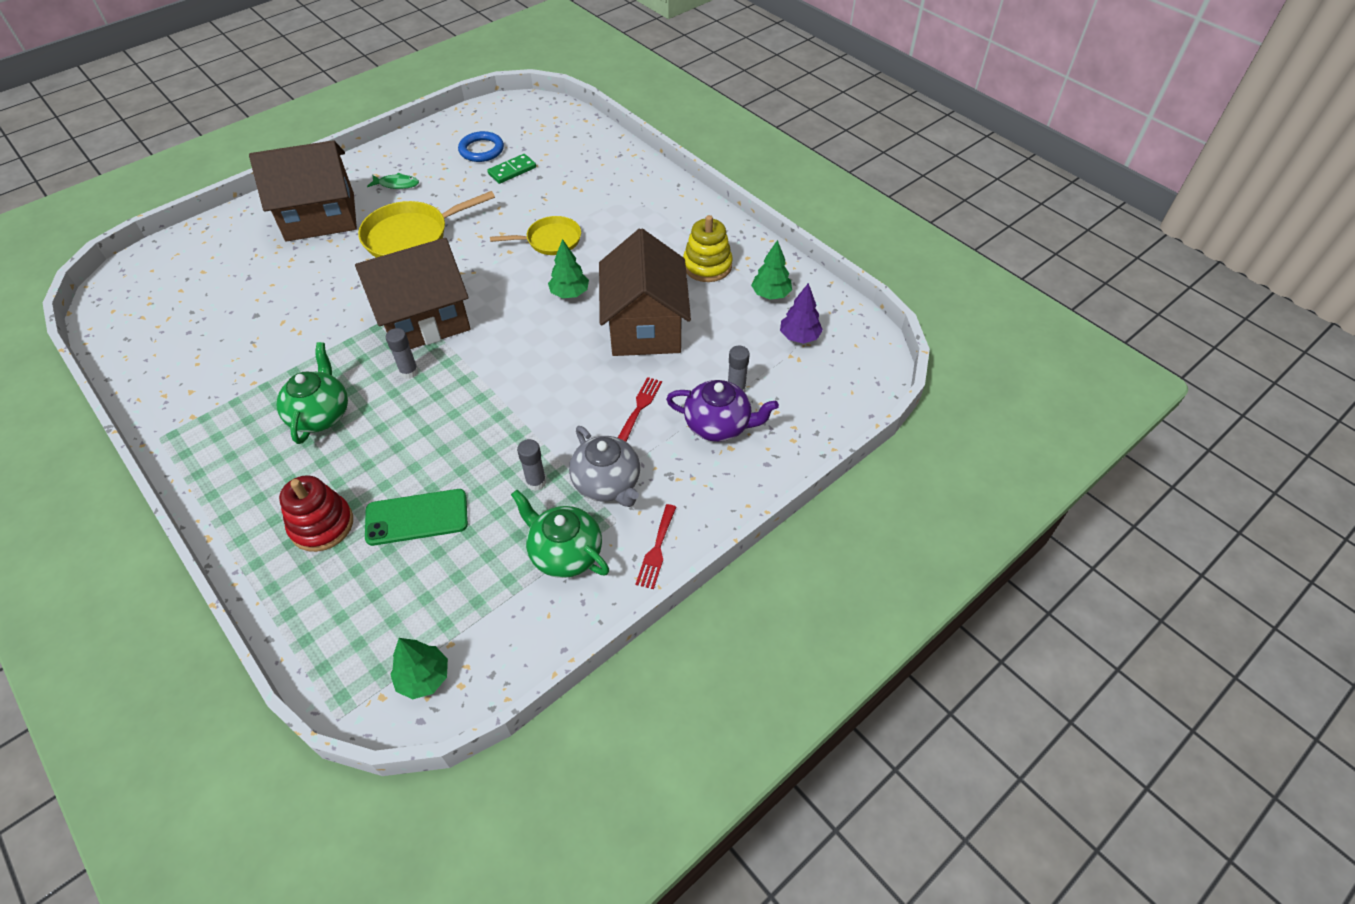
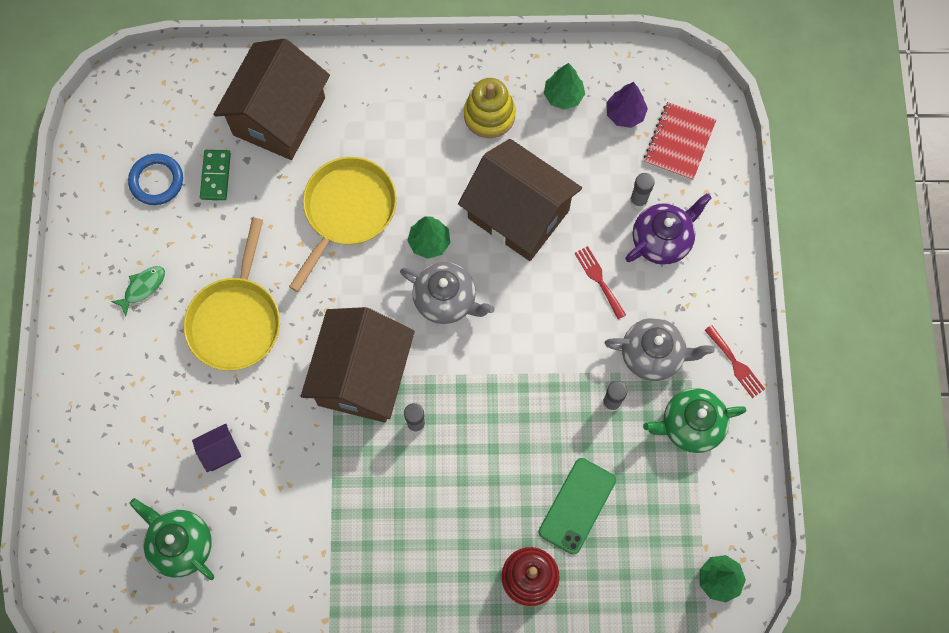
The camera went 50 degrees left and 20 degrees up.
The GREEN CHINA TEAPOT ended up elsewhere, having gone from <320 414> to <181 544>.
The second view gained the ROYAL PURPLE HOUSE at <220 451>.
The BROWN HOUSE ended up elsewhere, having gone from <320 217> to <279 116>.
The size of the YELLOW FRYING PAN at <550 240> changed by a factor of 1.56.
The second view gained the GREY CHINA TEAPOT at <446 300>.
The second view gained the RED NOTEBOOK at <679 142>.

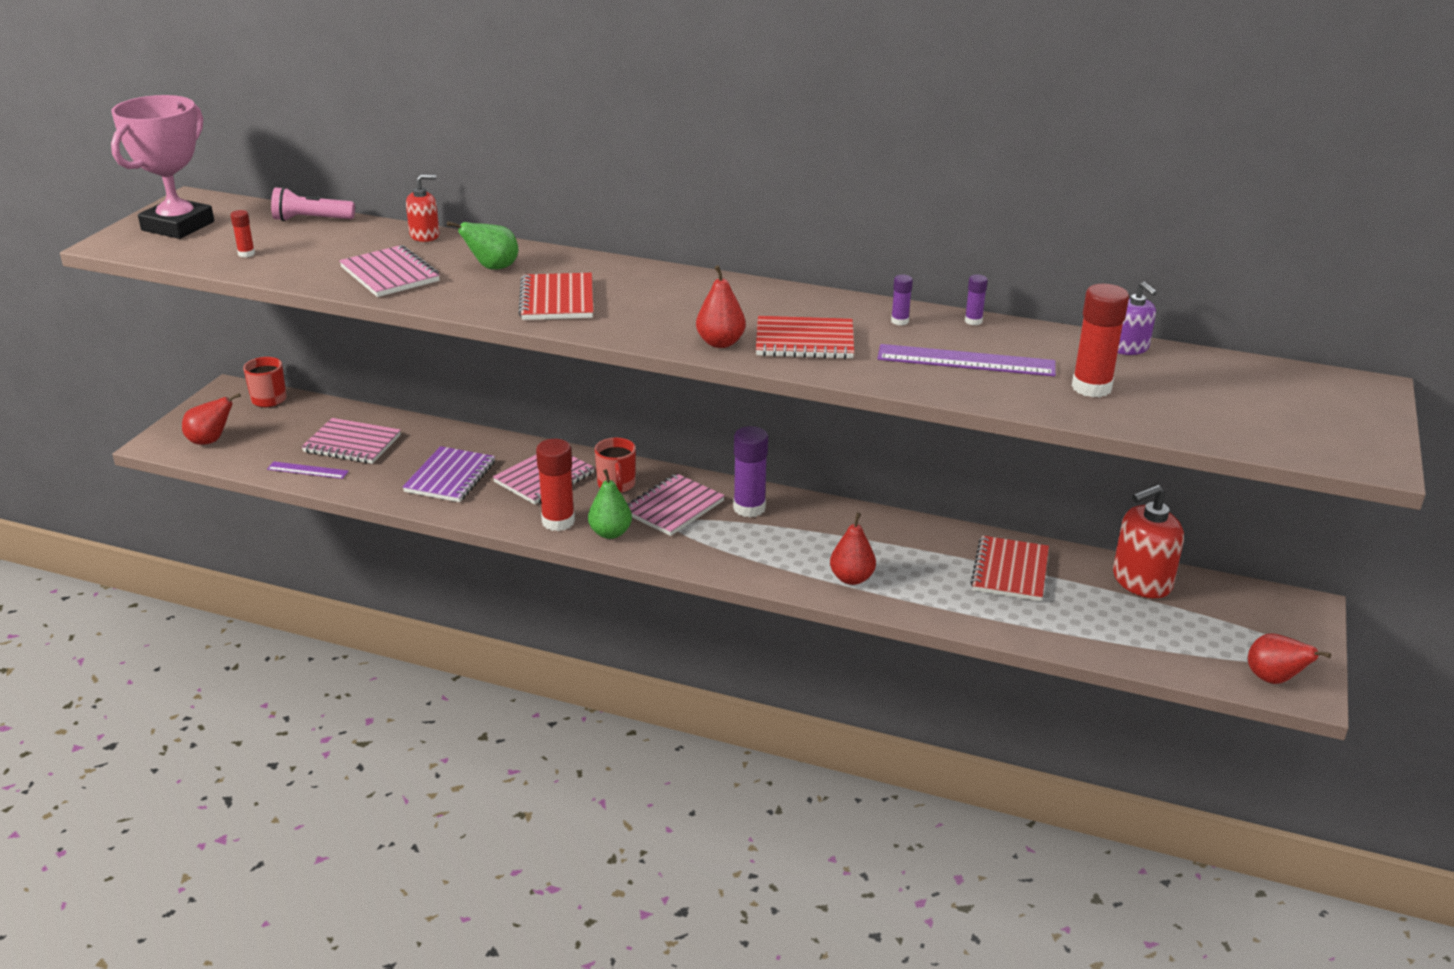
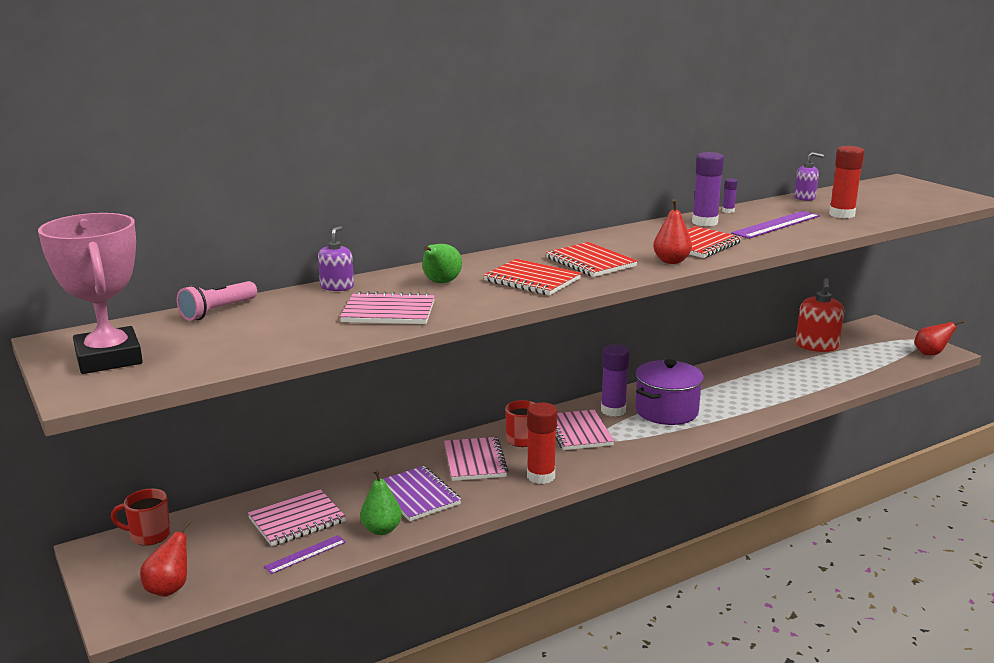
The camera went 50 degrees left and 10 degrees down.
What was the RED SOAP DISPENSER at <425 235> turned into the ROYAL PURPLE SOAP DISPENSER at <337 287>.
The GREEN PEAR FRUIT ended up elsewhere, having gone from <610 533> to <381 529>.
The RED NOTEBOOK ended up elsewhere, having gone from <1010 571> to <590 262>.
The second view gained the ROYAL PURPLE STOCKPOT at <666 411>.
The size of the ROYAL PURPLE GLUE at <899 321> changed by a factor of 2.05.
The second view lost the RED GLUE at <246 254>.
The second view lost the RED PEAR FRUIT at <851 578>.

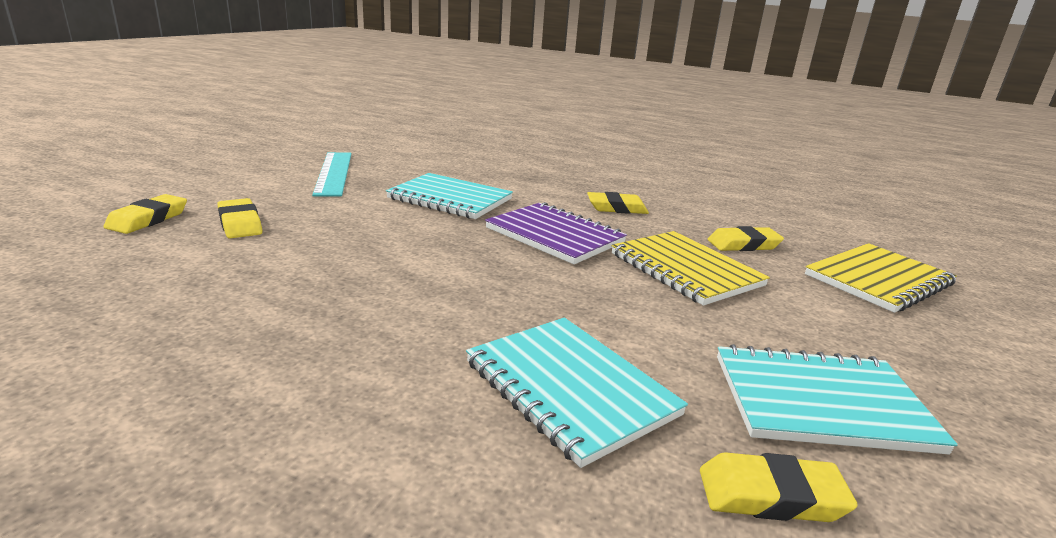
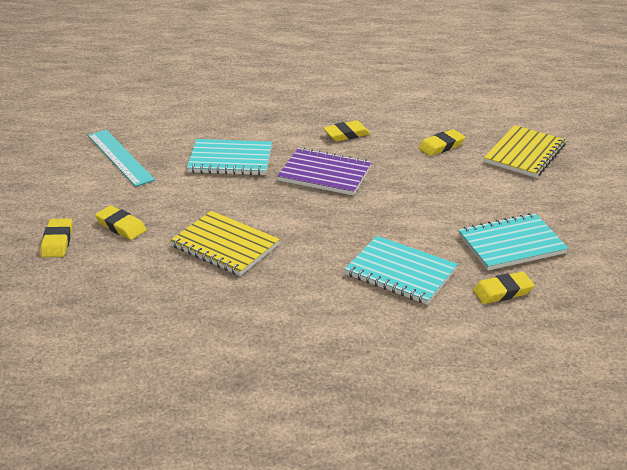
The camera went 20 degrees left and 10 degrees up.
The YELLOW NOTEBOOK ended up elsewhere, having gone from <685 270> to <225 246>.

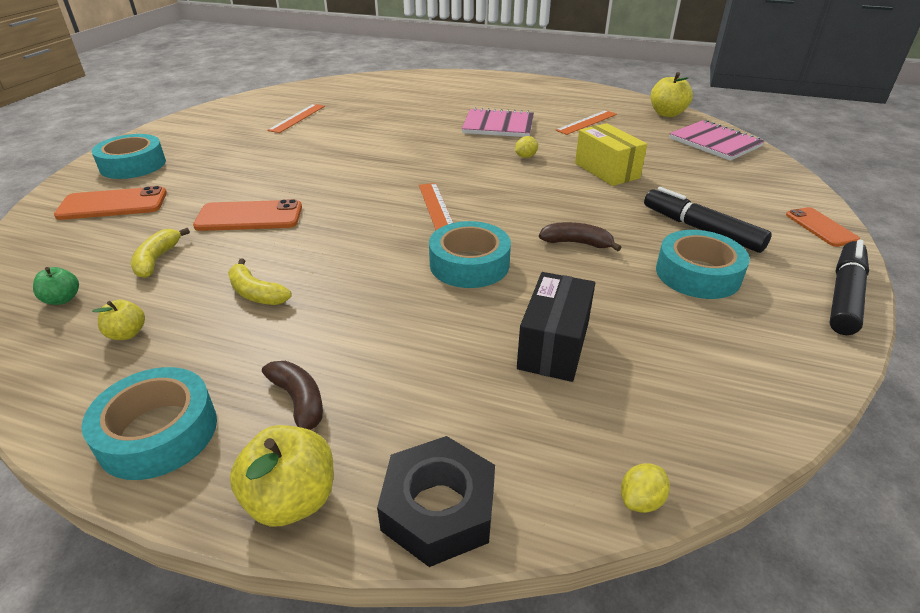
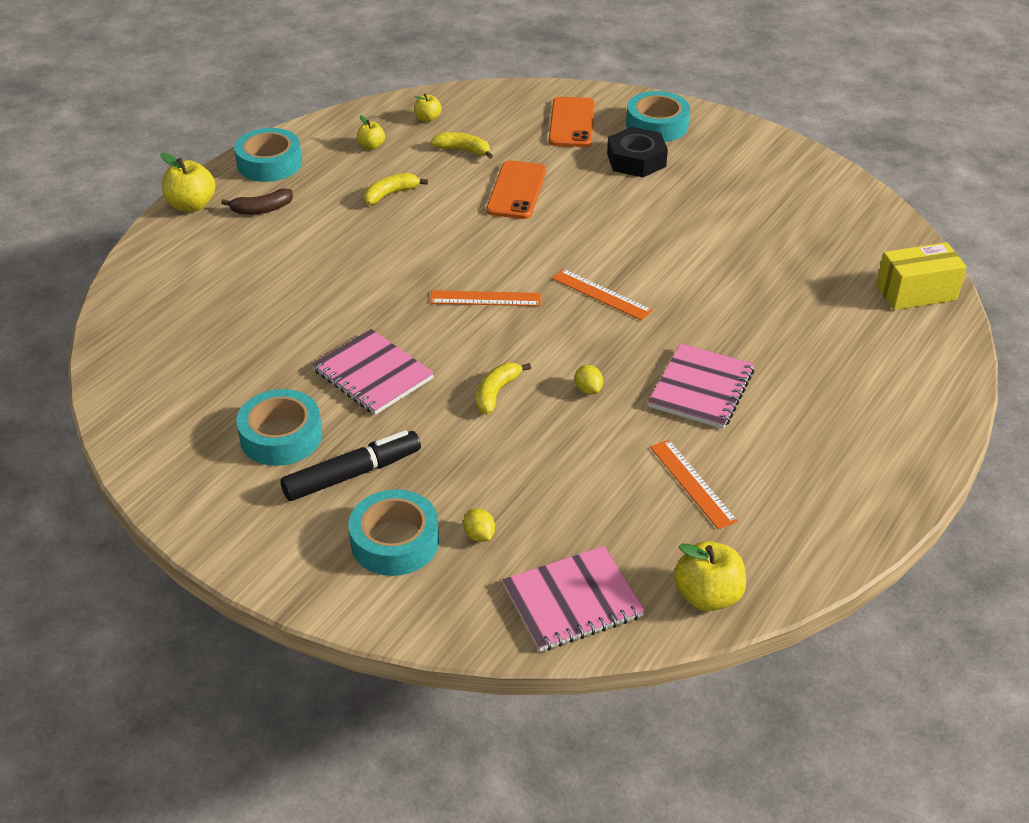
The camera went 105 degrees right and 5 degrees up.
Where the BROWN BANANA FRUIT stood at <576 243>, the ROSY NOTEBOOK came to stand at <373 374>.
The TEAL STICKY TAPE ended up elsewhere, having gone from <469 264> to <395 541>.
What was the GREEN TOY APPLE at <62 299> turned into the YELLOW TOY APPLE at <428 118>.
The YELLOW TOY LEMON ended up elsewhere, having gone from <641 500> to <479 535>.
The second view gained the YELLOW BANANA FRUIT at <496 393>.
The ORANGE-COLOURED MEASURING STICK ended up elsewhere, having gone from <297 118> to <601 294>.
The JET-BLACK HEXAGON NUT ended up elsewhere, having gone from <439 509> to <636 160>.
The YELLOW BOX ended up elsewhere, having gone from <606 170> to <916 292>.
The second view lost the JET-BLACK BOX at <553 345>.
The second view lost the ORANGE-COLOURED MOBILE PHONE at <821 227>.
The second view lost the JET-BLACK FELT PEN at <844 295>.

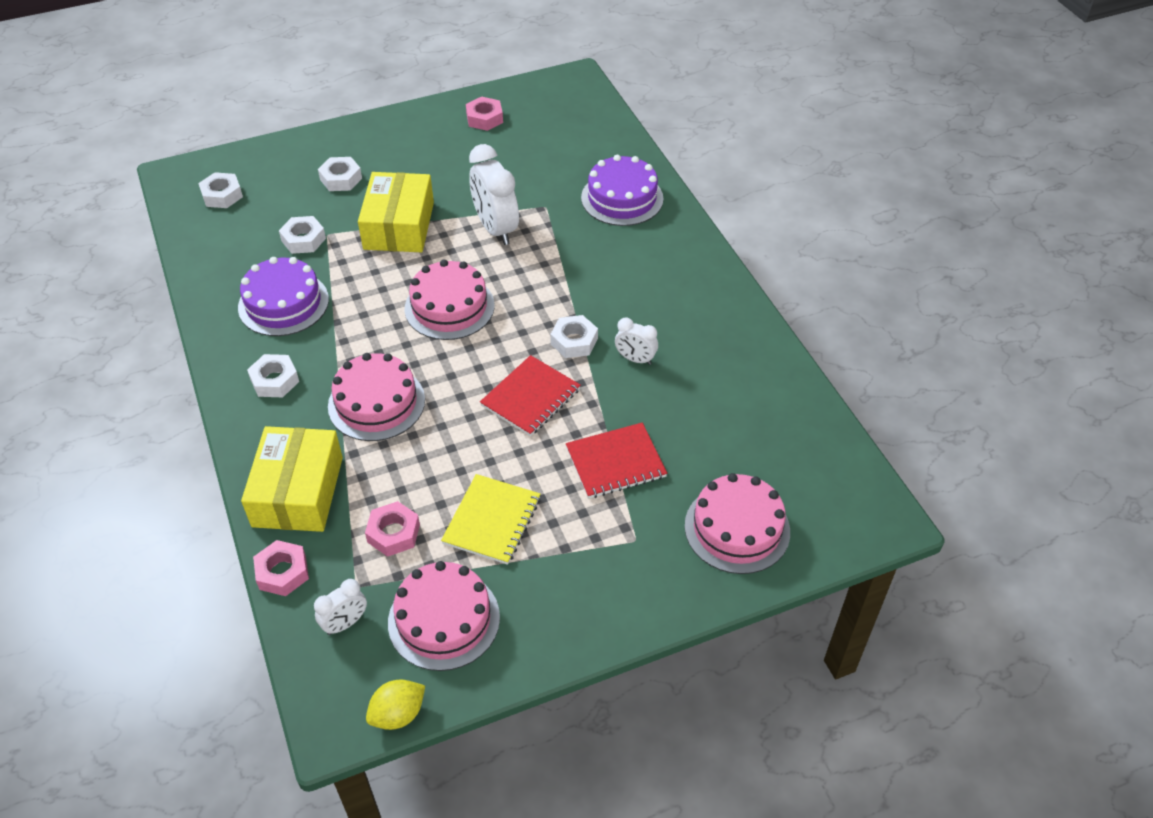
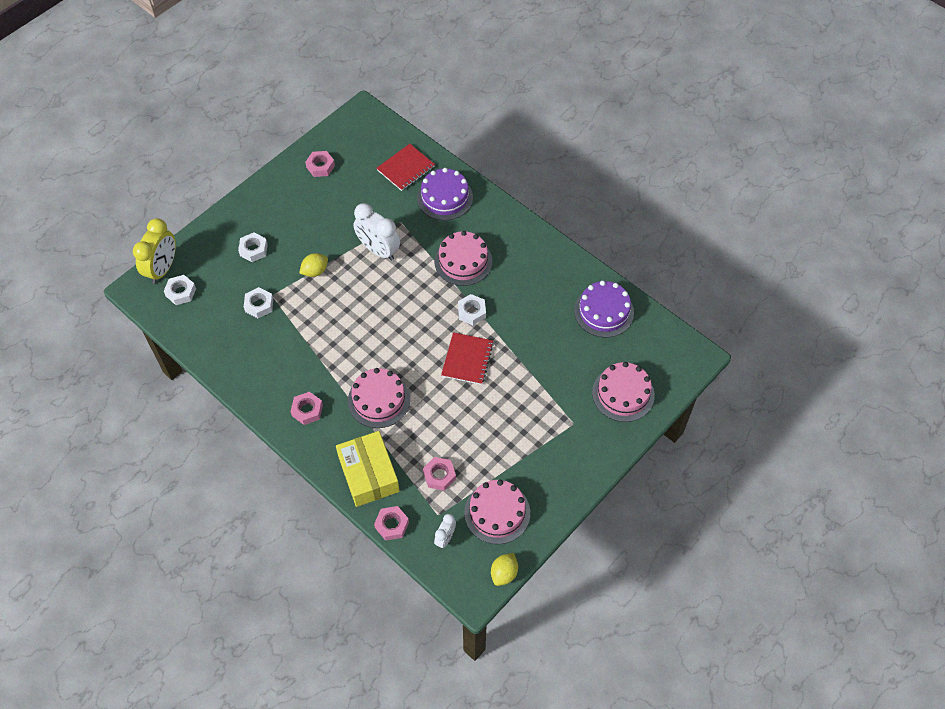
The camera went 25 degrees left and 10 degrees up.
The second view gained the YELLOW BEDSIDE CLOCK at <163 269>.
What was the PURE WHITE HEXAGON NUT at <275 380> turned into the ROSY HEXAGON NUT at <307 410>.
Where the YELLOW BOX stood at <399 226>, the YELLOW TOY LEMON came to stand at <315 271>.
The RED NOTEBOOK ended up elsewhere, having gone from <615 462> to <406 168>.
The ROSY LAYER CAKE ended up elsewhere, having gone from <449 307> to <463 261>.
The ROYAL PURPLE LAYER CAKE ended up elsewhere, having gone from <283 303> to <604 311>.
The second view lost the YELLOW NOTEBOOK at <492 521>.
The second view lost the PURE WHITE BEDSIDE CLOCK at <635 359>.

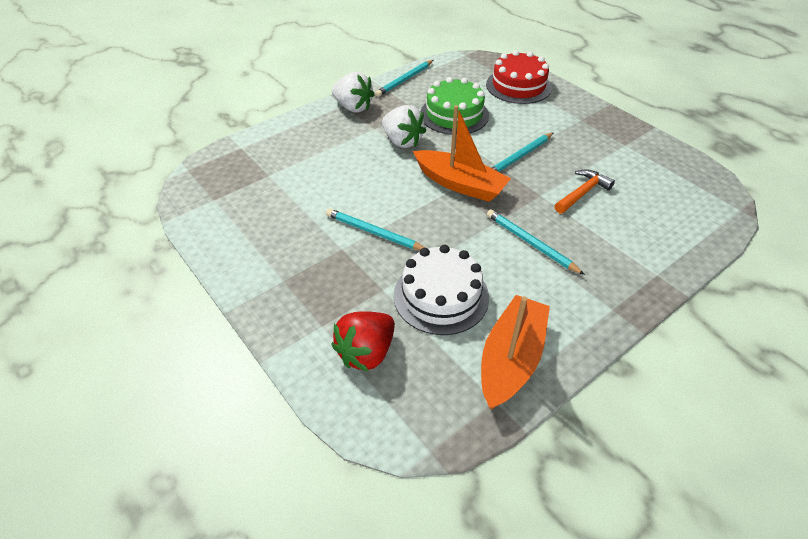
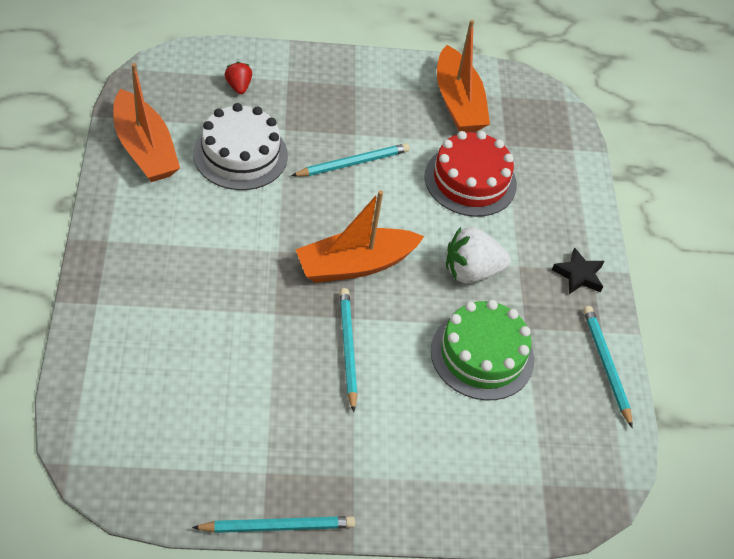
The camera went 120 degrees right and 5 degrees up.
The TEAL PENCIL ended up elsewhere, having gone from <531 243> to <277 526>.
The size of the RED TOY STRAWBERRY at <366 352> changed by a factor of 0.55.
The RED LAYER CAKE ended up elsewhere, having gone from <518 86> to <470 180>.
The second view gained the ORANGE-COLOURED SAILBOAT at <458 102>.
Where the PURE WHITE TOY STRAWBERRY stood at <353 107>, the JET-BLACK FIVE-POINTED STAR came to stand at <579 275>.
The second view lost the ORANGE-COLOURED CARPENTER'S HAMMER at <582 193>.

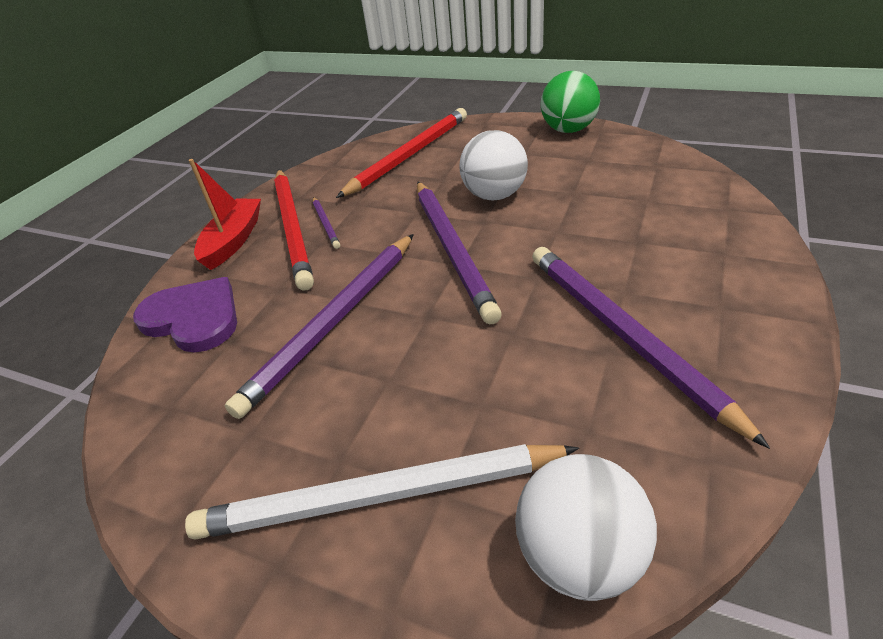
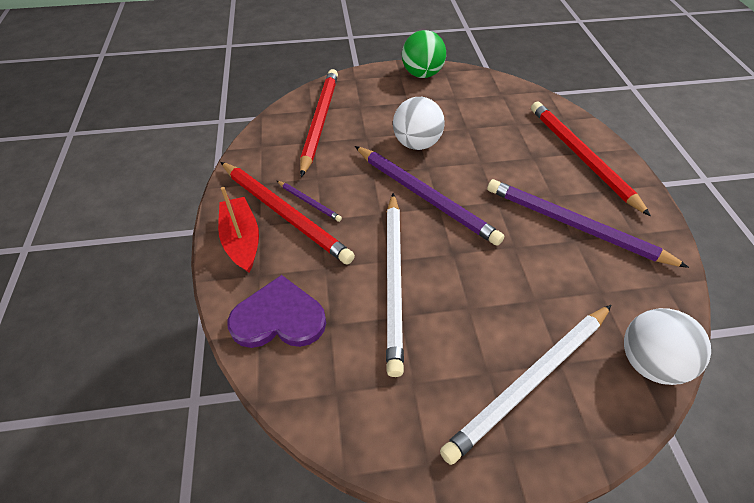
The camera went 35 degrees left and 10 degrees up.
What was the ROYAL PURPLE PENCIL at <334 322> turned into the PURE WHITE PENCIL at <394 280>.
The second view gained the RED PENCIL at <581 157>.

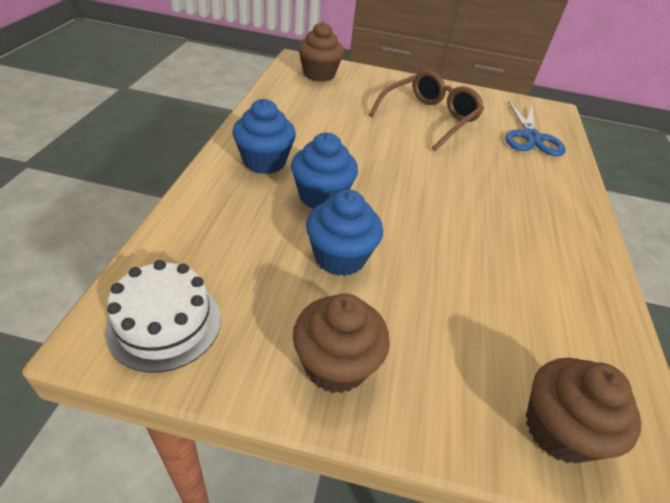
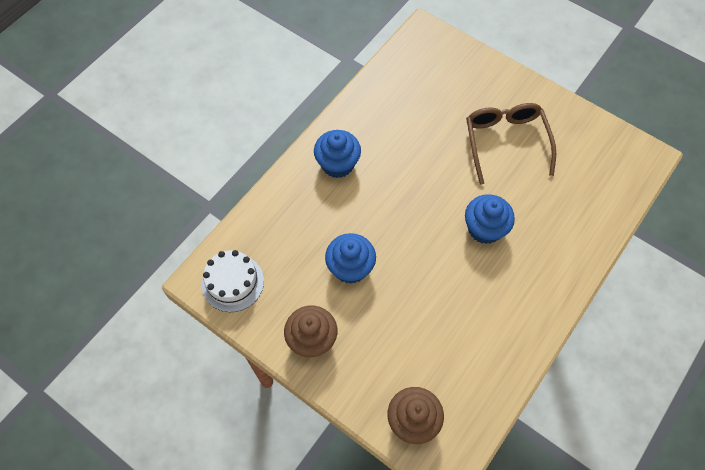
The camera went 30 degrees right and 20 degrees up.
The COBALT CUPCAKE ended up elsewhere, having gone from <321 196> to <484 229>.
The BROWN SPECTACLES at <430 117> ended up facing another way, 75 degrees counterclockwise from before.
The second view lost the BROWN CUPCAKE at <319 74>.
The second view lost the COBALT PAIR OF SCISSORS at <530 137>.

